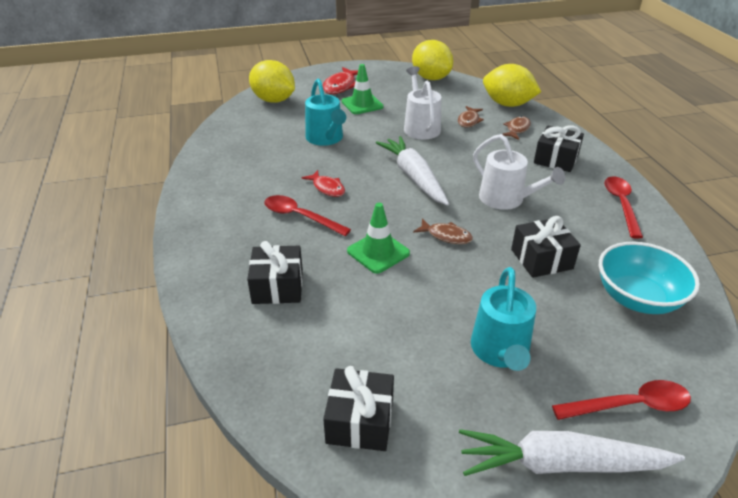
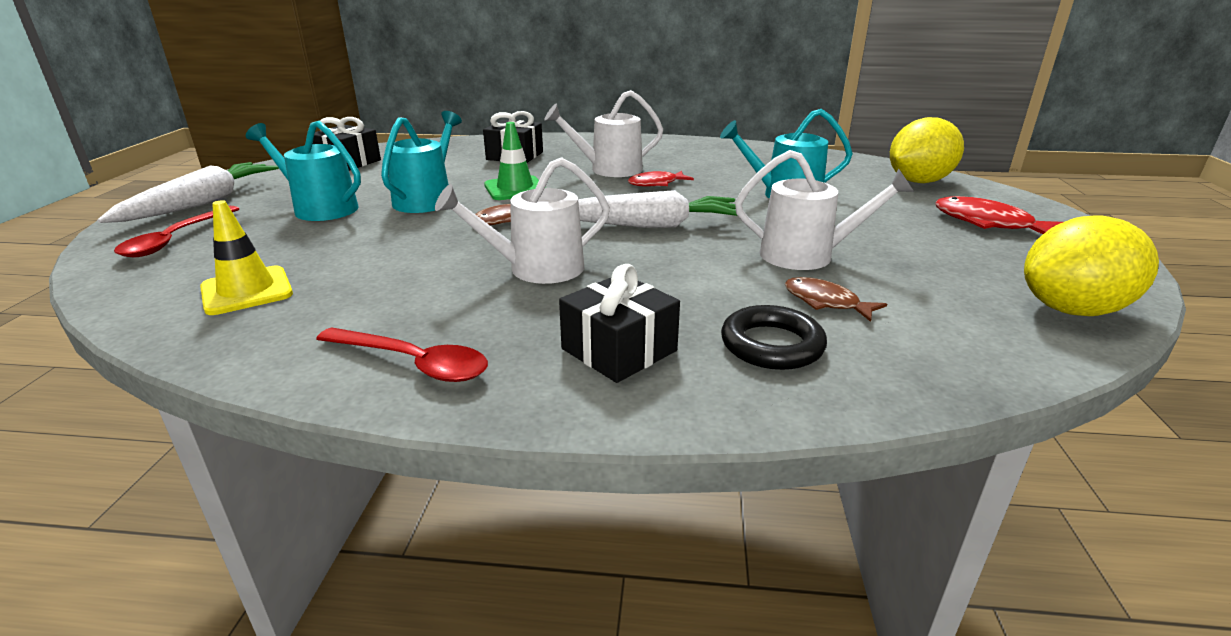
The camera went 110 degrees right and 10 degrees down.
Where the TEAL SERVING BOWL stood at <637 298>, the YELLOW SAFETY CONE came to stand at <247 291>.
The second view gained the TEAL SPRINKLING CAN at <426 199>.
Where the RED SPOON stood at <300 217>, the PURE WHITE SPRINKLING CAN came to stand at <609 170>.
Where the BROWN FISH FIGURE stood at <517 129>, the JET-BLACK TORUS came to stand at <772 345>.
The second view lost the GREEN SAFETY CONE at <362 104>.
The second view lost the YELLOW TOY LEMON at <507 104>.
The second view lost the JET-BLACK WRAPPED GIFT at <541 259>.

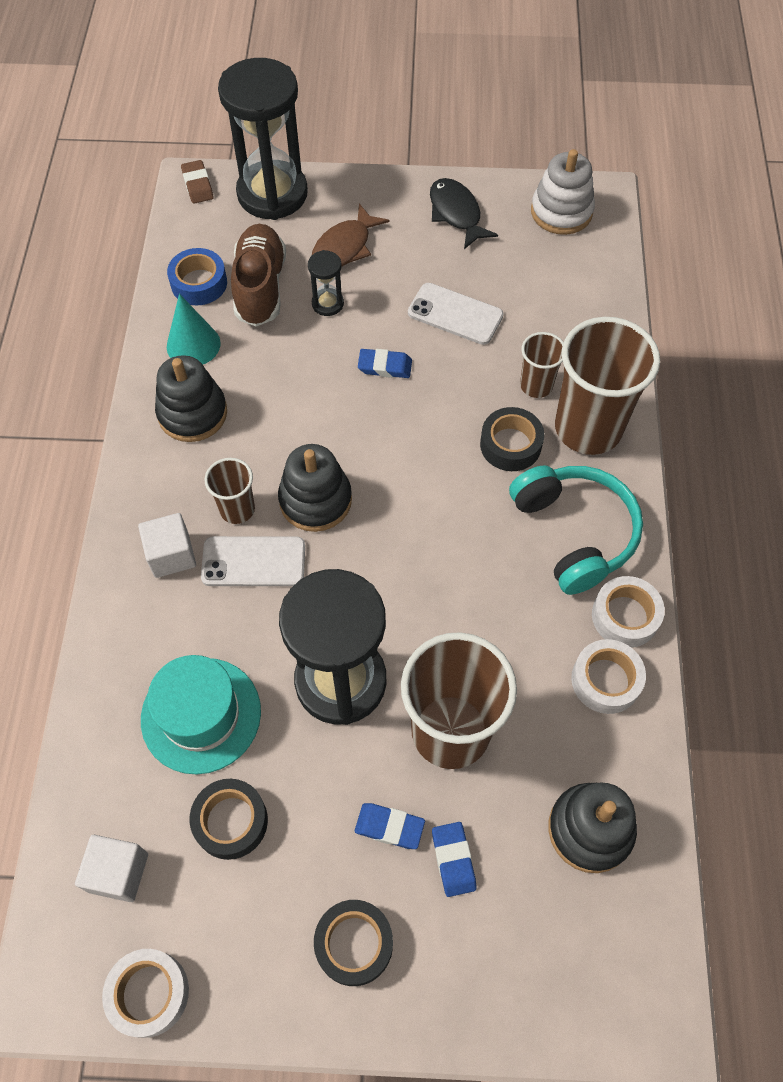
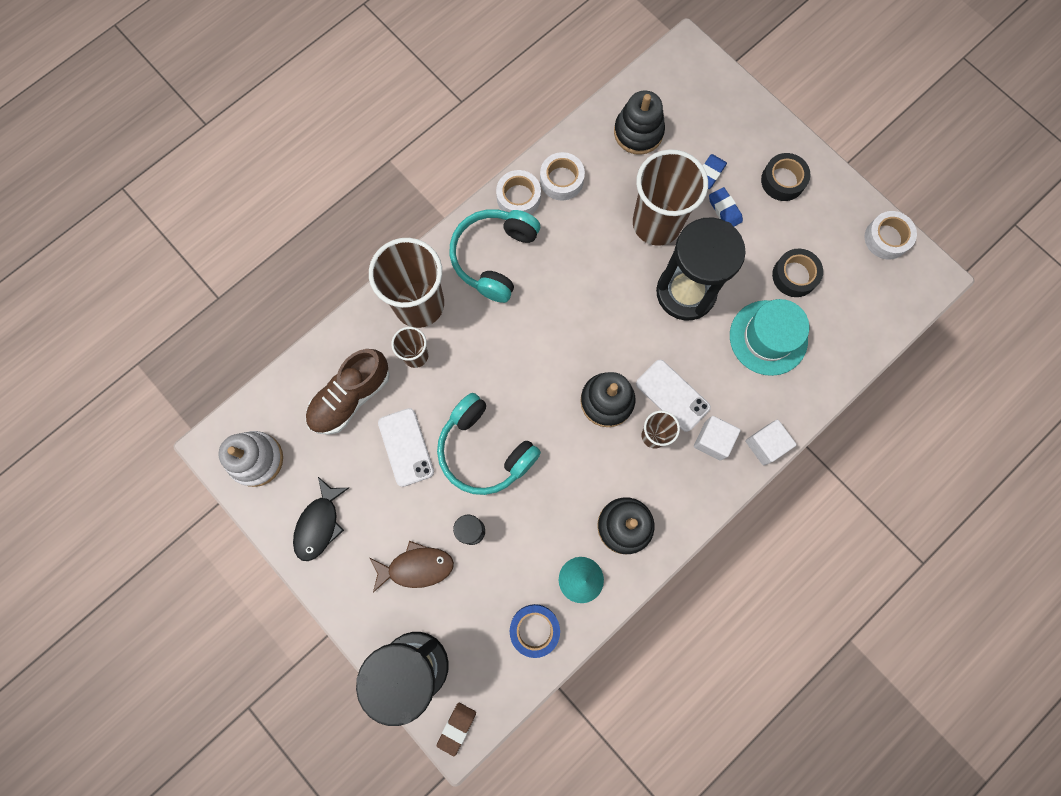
The camera went 135 degrees left and 15 degrees up.
The BROWN SHOE ended up elsewhere, having gone from <260 287> to <351 397>.
Where the COBALT GUM ERASER stood at <385 366>, the TEAL HEADPHONES came to stand at <484 450>.
The PURE WHITE SOLID CUBE ended up elsewhere, having gone from <118 872> to <765 445>.
The second view lost the JET-BLACK STICKY TAPE at <510 445>.

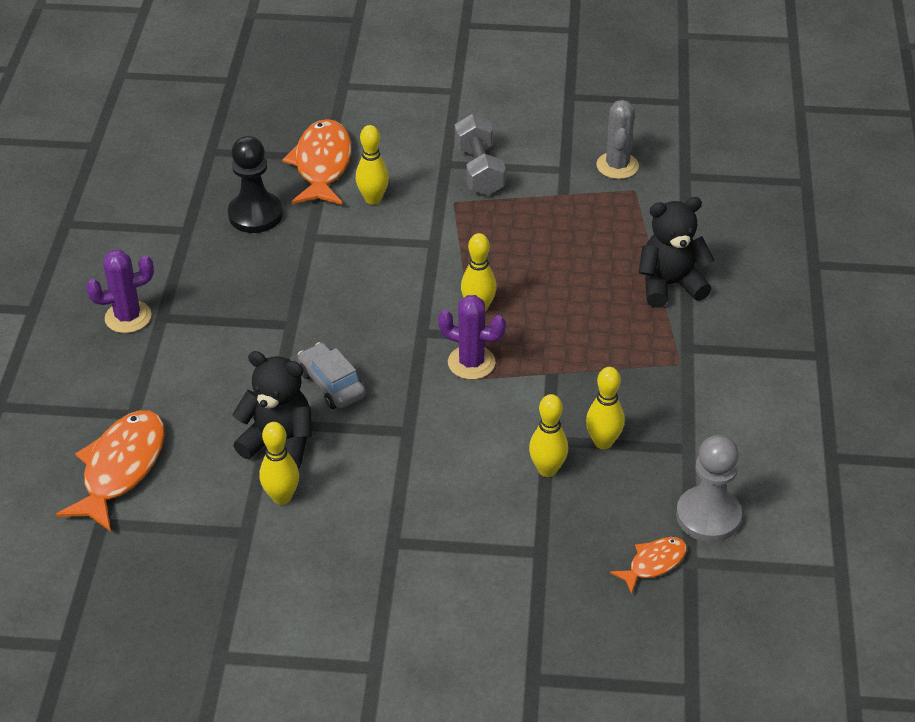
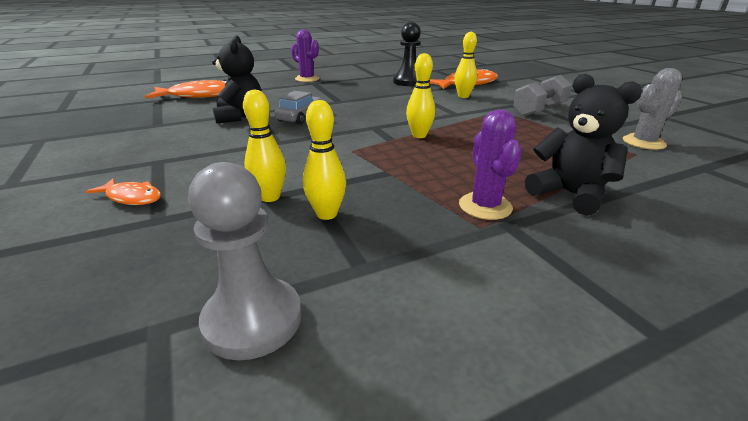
The camera went 60 degrees right and 15 degrees down.
The ORANGE-COLOURED FISH FIGURE ended up elsewhere, having gone from <653 563> to <132 197>.
The ROYAL PURPLE CACTUS ended up elsewhere, having gone from <471 363> to <485 206>.
The second view lost the YELLOW TENPIN at <282 497>.

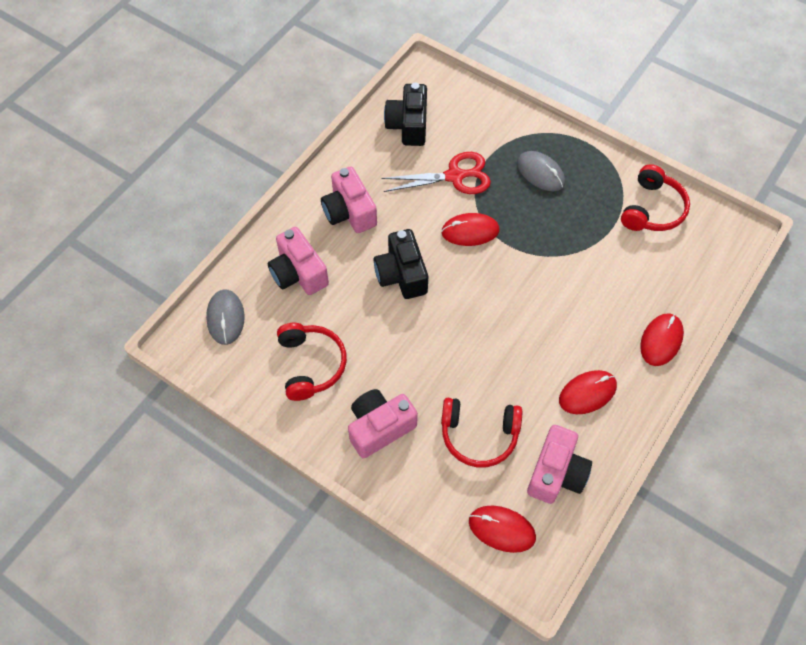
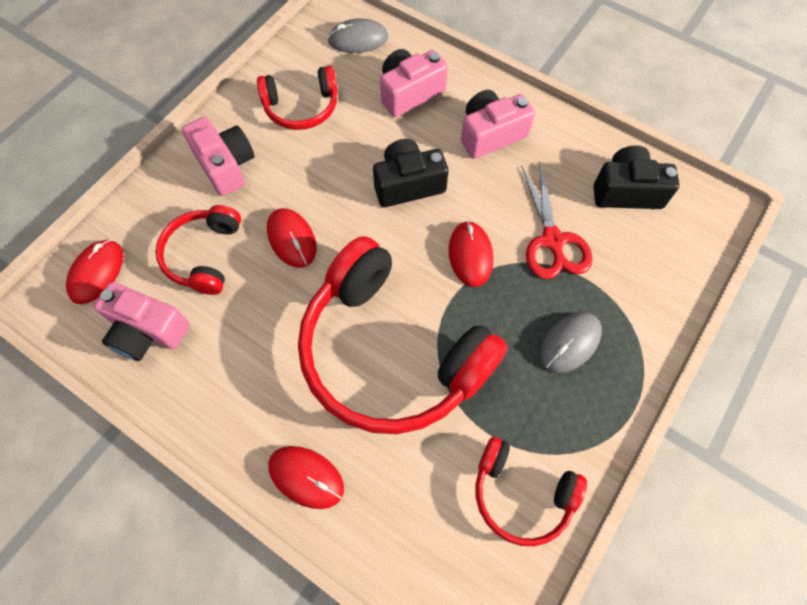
The camera went 90 degrees right and 5 degrees up.
The RED MOUSE ended up elsewhere, having gone from <587 393> to <291 239>.
The second view gained the RED HEADPHONES at <390 353>.

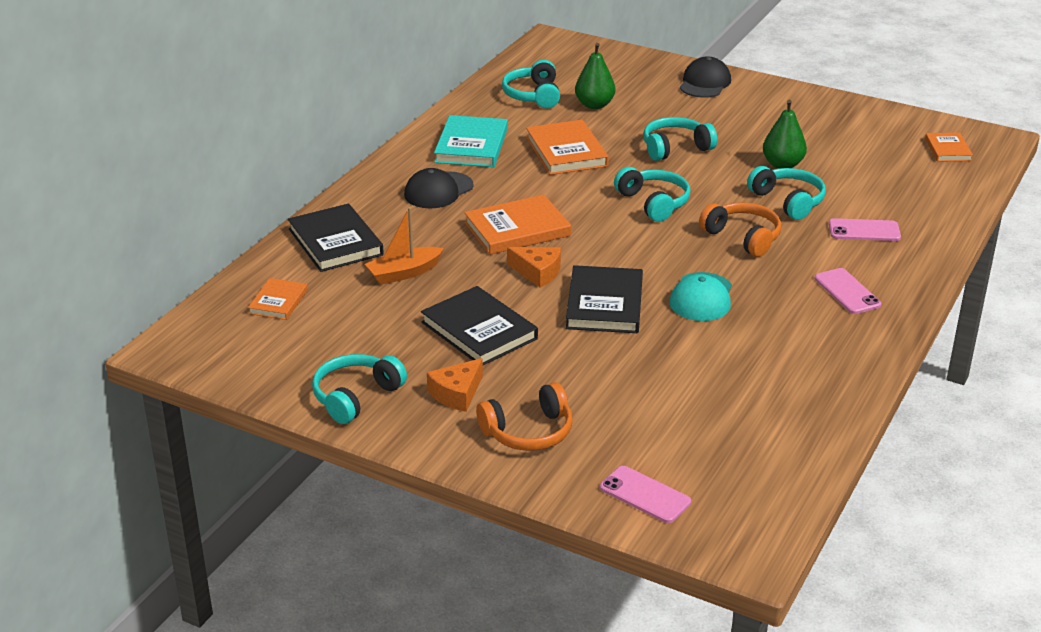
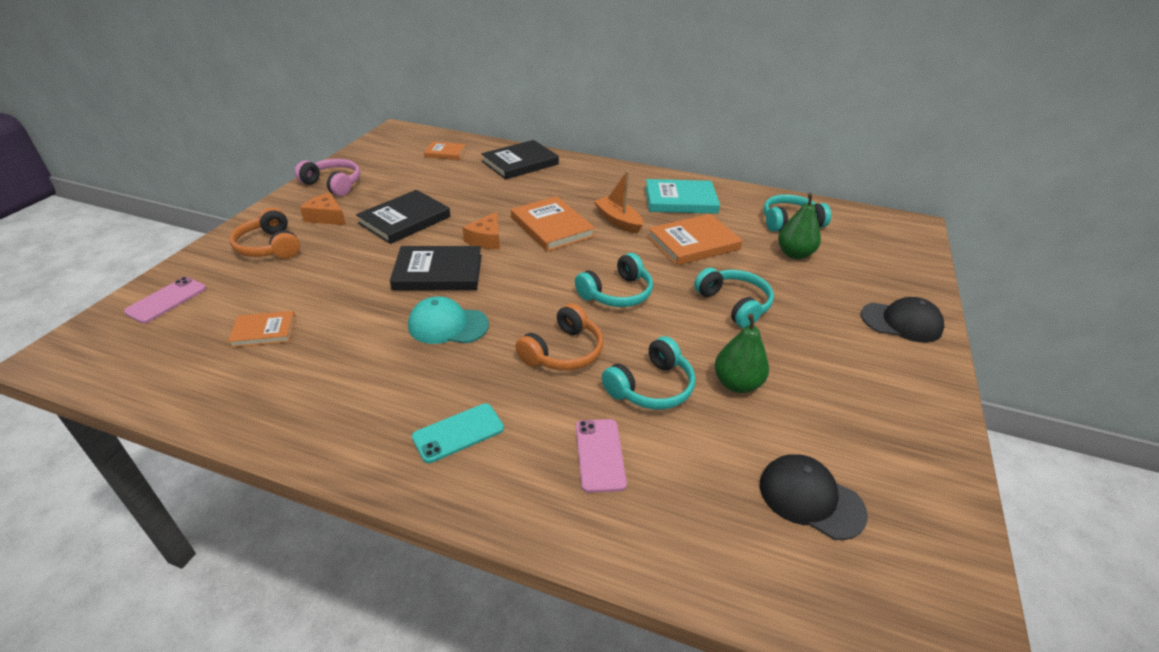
The camera went 80 degrees right and 5 degrees up.
The ORANGE-COLOURED HARDBACK ended up elsewhere, having gone from <947 150> to <264 331>.
What was the TEAL HEADPHONES at <356 397> turned into the ROSY HEADPHONES at <333 184>.
What was the ROSY MOBILE PHONE at <847 291> turned into the TEAL MOBILE PHONE at <458 433>.
The ORANGE-COLOURED SAILBOAT ended up elsewhere, having gone from <404 273> to <618 221>.
The JET-BLACK PEAKED CAP ended up elsewhere, having gone from <438 191> to <810 498>.

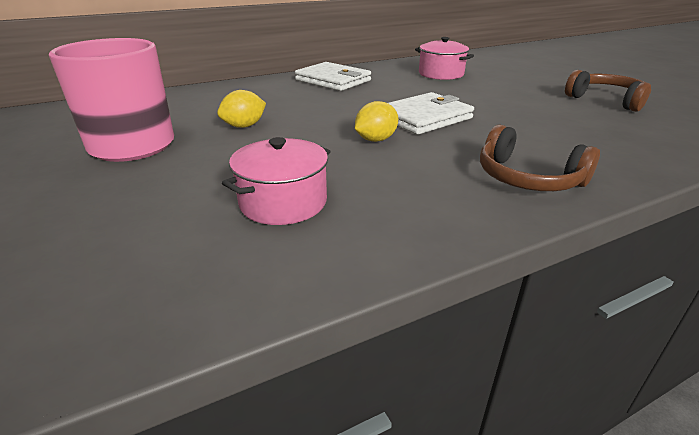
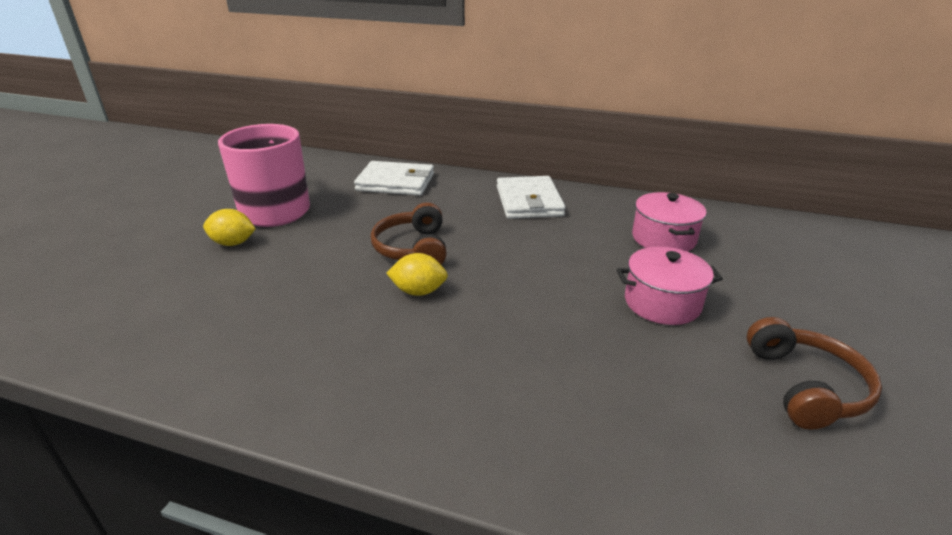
The camera went 45 degrees right and 0 degrees up.
The YELLOW TOY LEMON ended up elsewhere, having gone from <244 126> to <233 243>.
The PURE WHITE BILLFOLD ended up elsewhere, having gone from <424 117> to <396 182>.
The BROWN HEADPHONES ended up elsewhere, having gone from <527 178> to <413 248>.
The ROSY STOCKPOT ended up elsewhere, having gone from <283 202> to <662 303>.

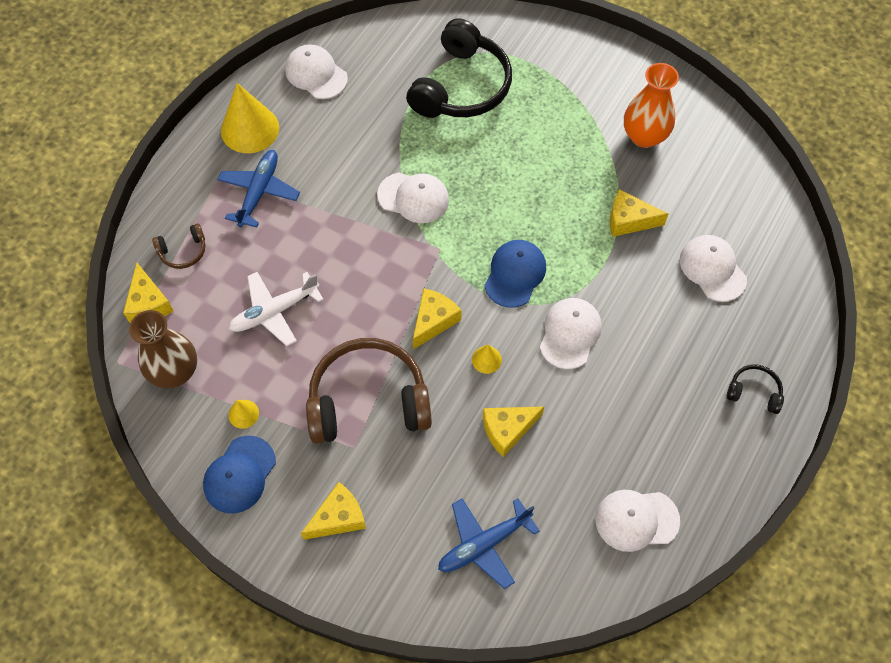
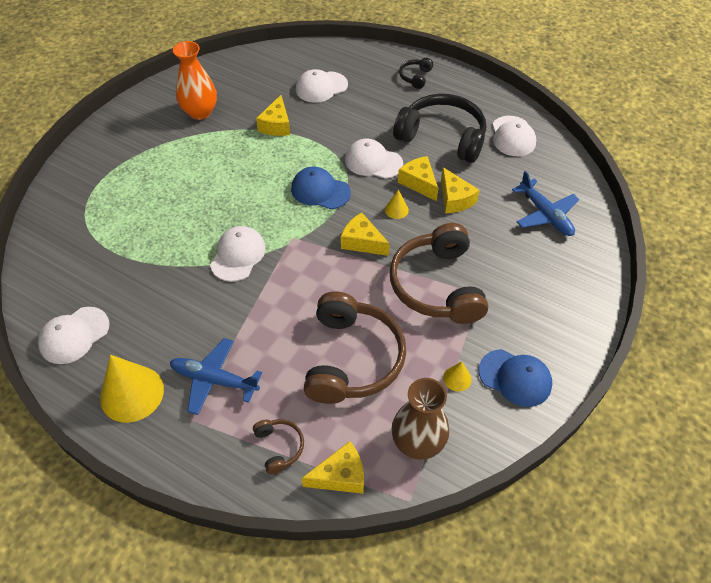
The camera went 90 degrees left and 10 degrees down.
Where the PURE WHITE PLANE stood at <275 311>, the BROWN HEADPHONES came to stand at <351 358>.
The JET-BLACK HEADPHONES ended up elsewhere, having gone from <461 86> to <442 137>.
The YELLOW PIECE OF CHEESE ended up elsewhere, having gone from <338 517> to <419 183>.

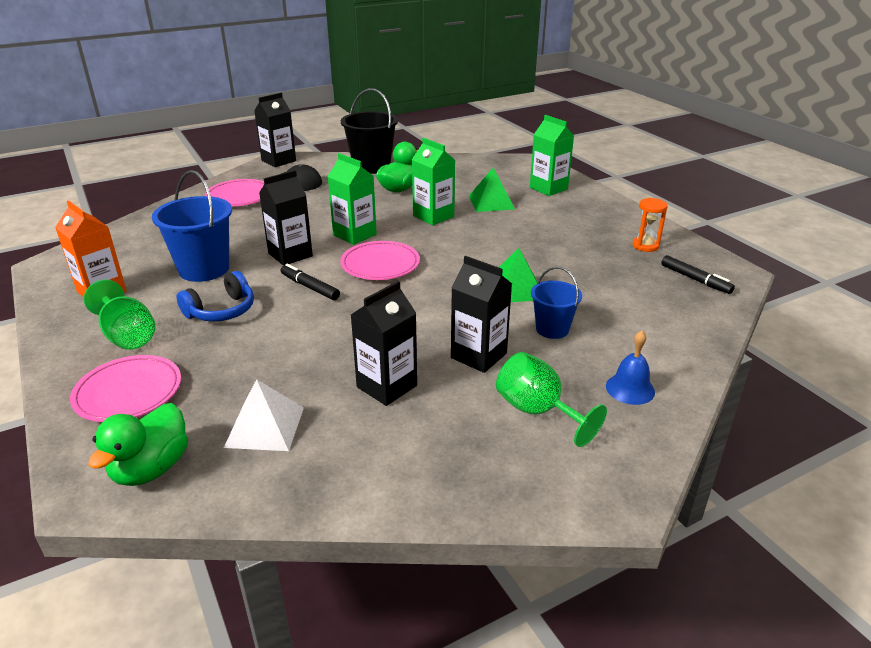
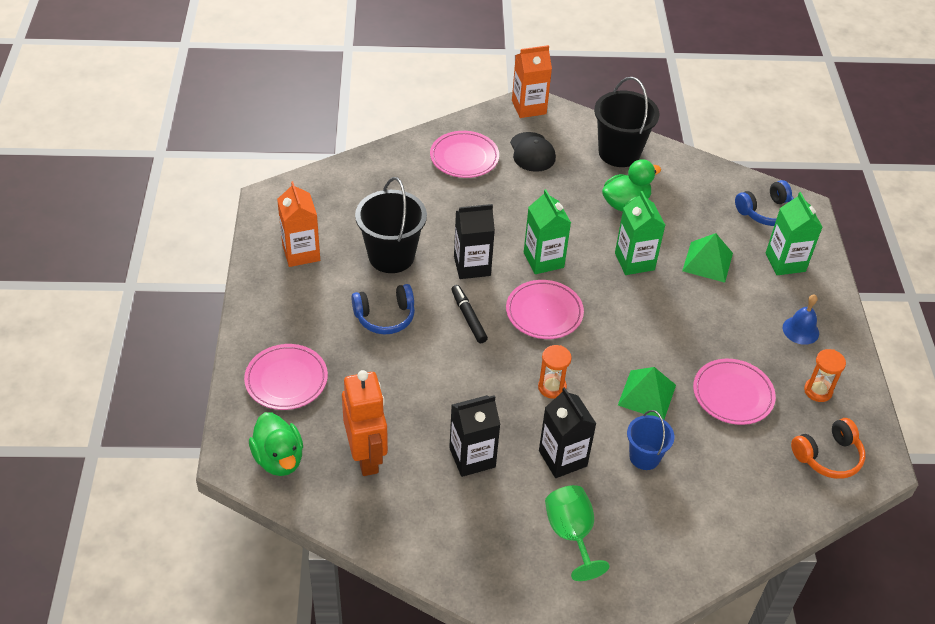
The camera went 25 degrees right and 15 degrees up.
The GREEN TOY DUCK at <151 468> ended up facing another way, 75 degrees counterclockwise from before.
Where the PURE WHITE SOLID PYRAMID stood at <265 427>, the ORANGE-COLOURED ROBOT came to stand at <366 456>.
What was the COBALT SAND BUCKET at <204 269> turned into the JET-BLACK SAND BUCKET at <391 256>.
What was the JET-BLACK MILK CARTON at <278 161> turned into the ORANGE-COLOURED MILK CARTON at <529 107>.
The second view gained the ORANGE-COLOURED SAND TIMER at <552 387>.
The second view gained the ROSY PLATE at <732 395>.
The second view gained the COBALT HEADPHONES at <766 212>.
The COBALT SCHOOL BELL ended up elsewhere, having gone from <630 389> to <800 330>.
Where the JET-BLACK FELT PEN stood at <695 280>, the ORANGE-COLOURED HEADPHONES came to stand at <828 456>.
The second view lost the GREEN WINE GLASS at <127 335>.

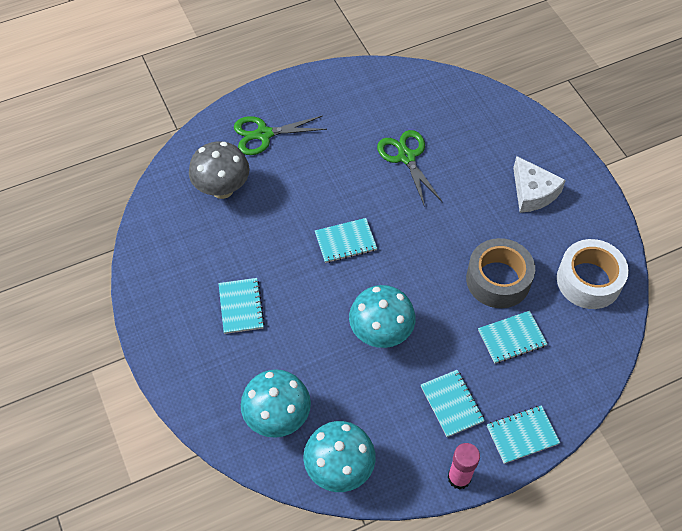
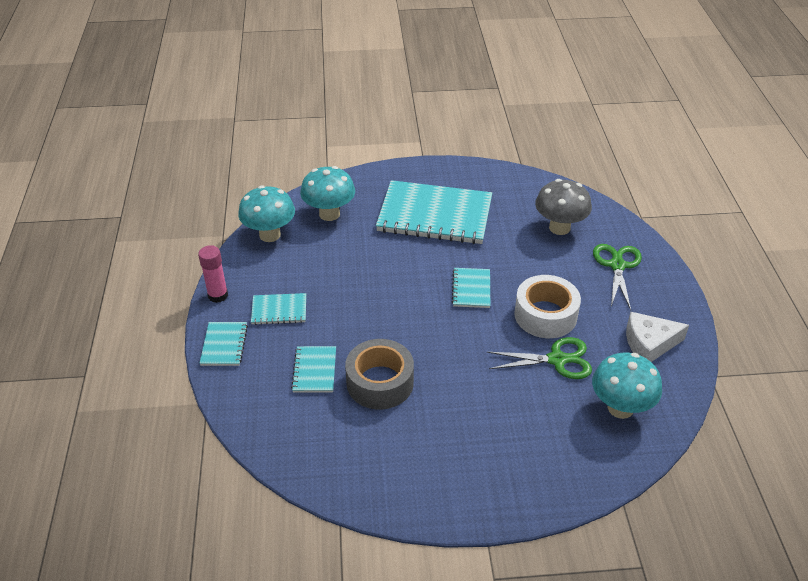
The camera went 110 degrees right and 15 degrees down.
The size of the TEAL NOTEBOOK at <241 306> changed by a factor of 2.20.
The PURE WHITE STICKY TAPE ended up elsewhere, having gone from <588 280> to <545 315>.
The TEAL MUSHROOM ended up elsewhere, having gone from <381 333> to <620 408>.
The PURE WHITE PIECE OF CHEESE ended up elsewhere, having gone from <533 192> to <649 344>.

